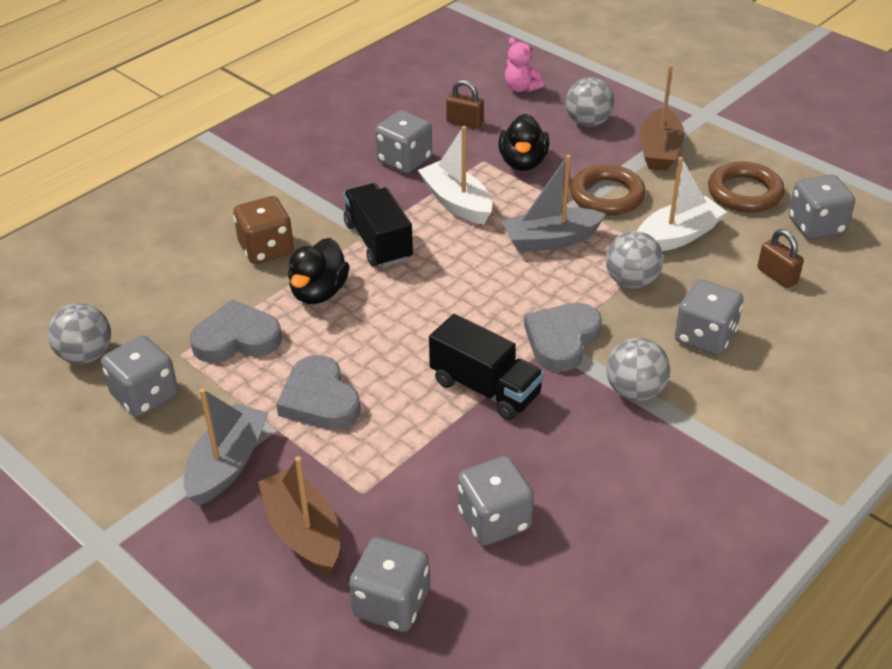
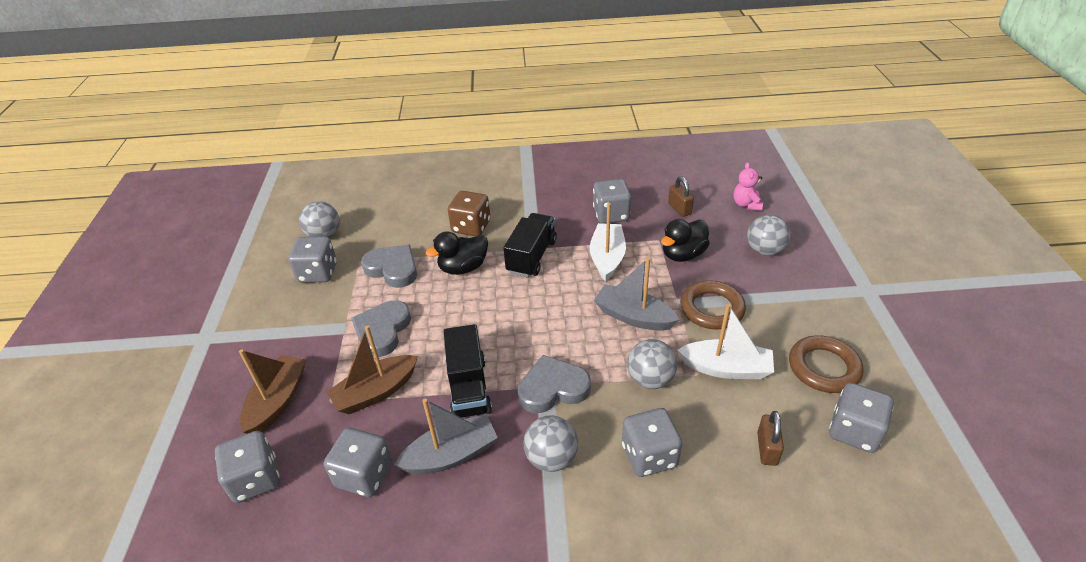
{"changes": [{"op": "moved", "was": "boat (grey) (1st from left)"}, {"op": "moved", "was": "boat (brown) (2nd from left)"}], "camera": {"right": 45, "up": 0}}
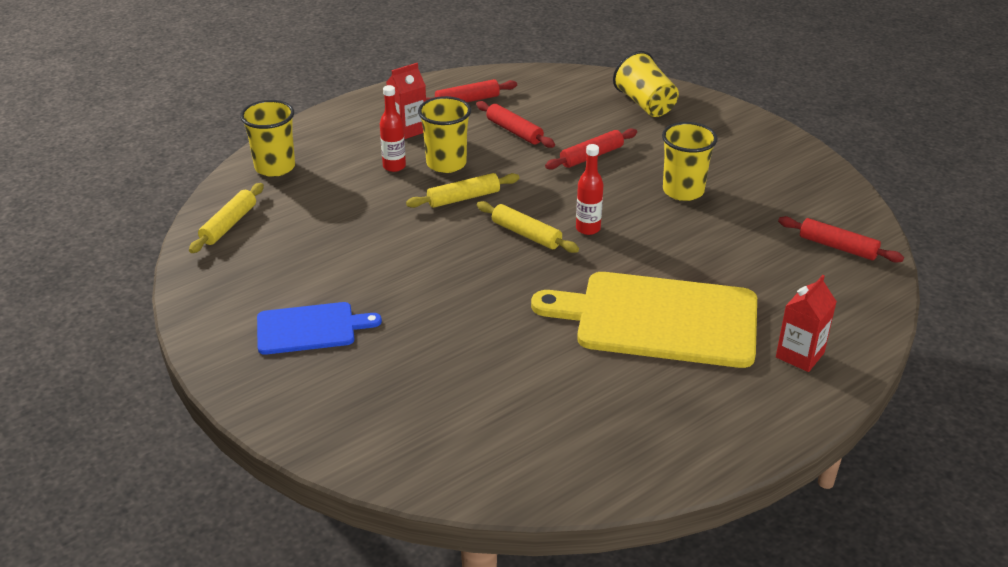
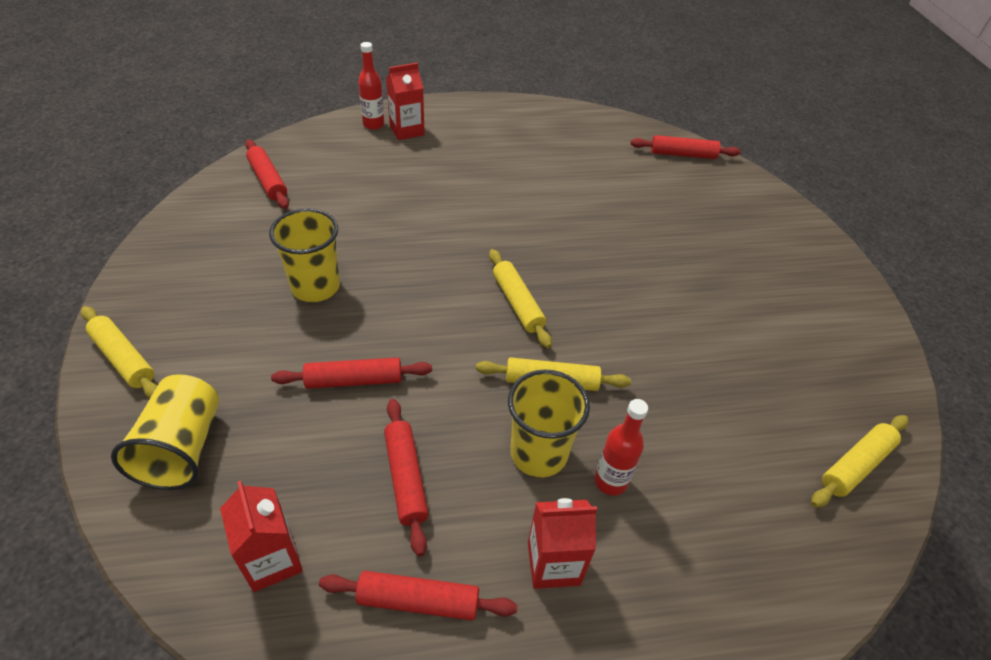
{"changes": [{"op": "removed", "was": "cup (bright yellow) (1st from left)"}, {"op": "removed", "was": "cutting board (blue)"}, {"op": "removed", "was": "cutting board (bright yellow)"}, {"op": "moved", "was": "bottle (red) (2nd from left in the first image)", "now": "bottle (red) (1st from left)"}, {"op": "added", "now": "pastry roller (bright yellow) (1st from left)"}, {"op": "added", "now": "carton (red) (1st from left)"}, {"op": "added", "now": "pastry roller (red) (5th from left)"}], "camera": {"right": -155, "up": 10}}
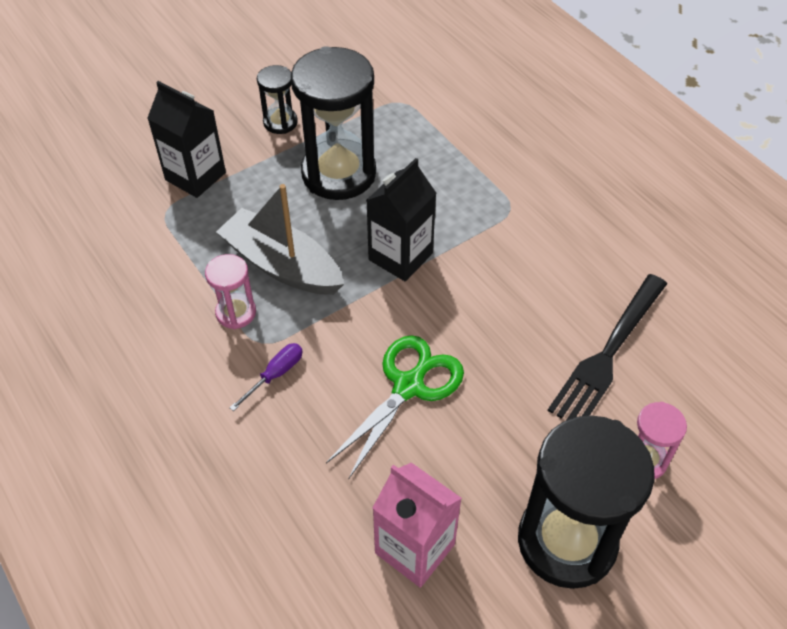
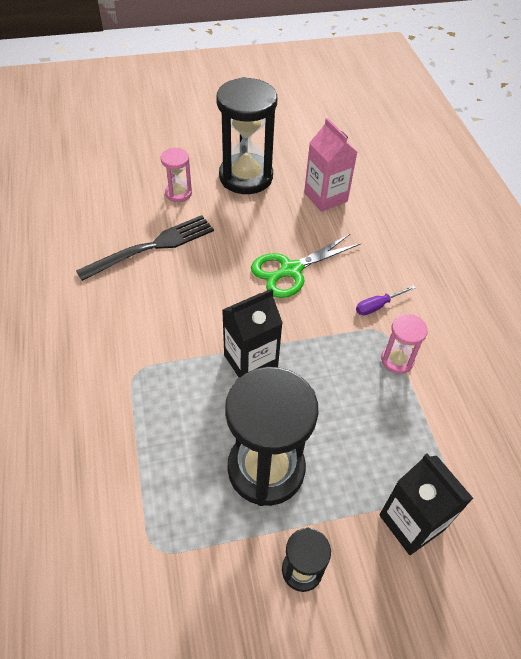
{"changes": [{"op": "removed", "was": "boat (grey)"}], "camera": {"right": -160, "up": 0}}
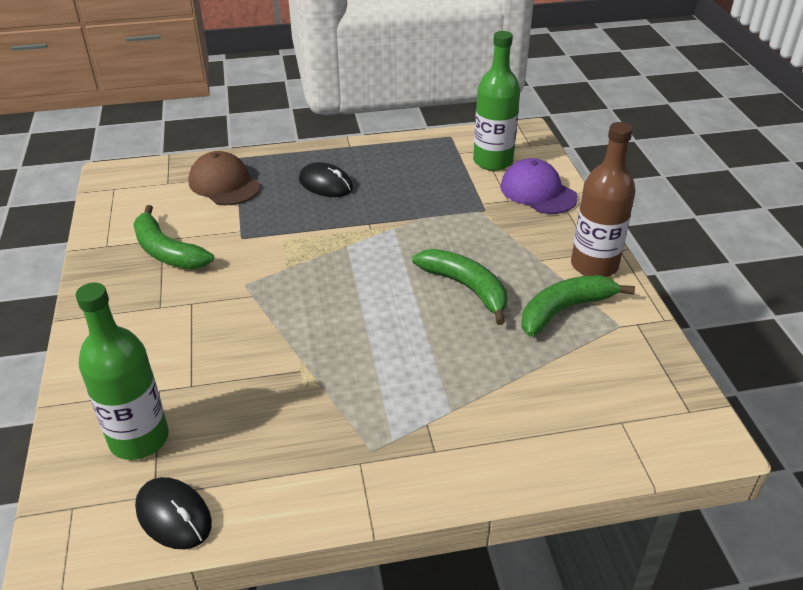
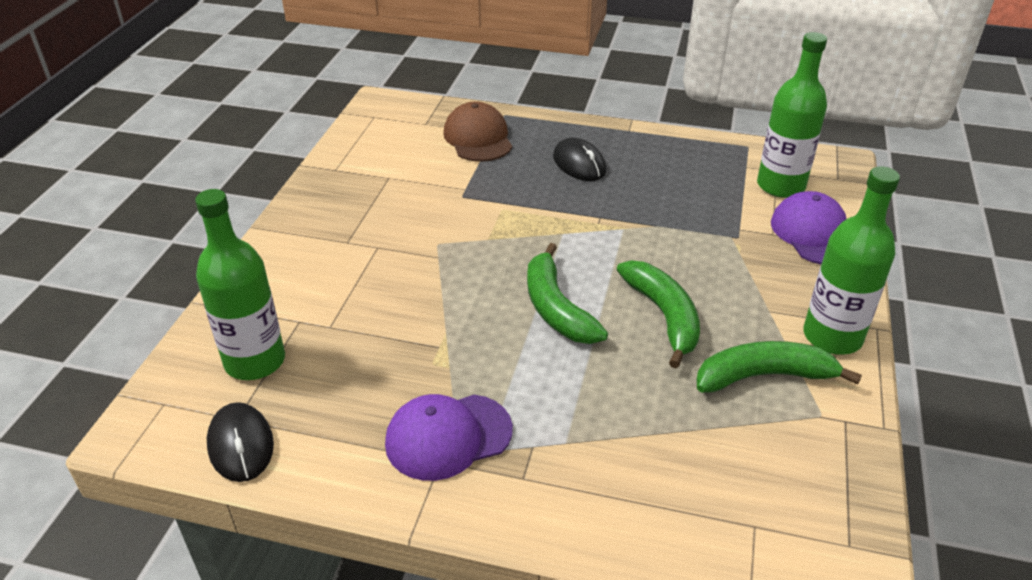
{"changes": [{"op": "moved", "was": "toy banana (emerald) (1st from left)"}, {"op": "recoloured", "was": "bottle (brown)", "now": "bottle (emerald) (3rd from left)"}, {"op": "added", "now": "baseball cap (royal purple) (1st from left)"}], "camera": {"right": 25, "up": 0}}
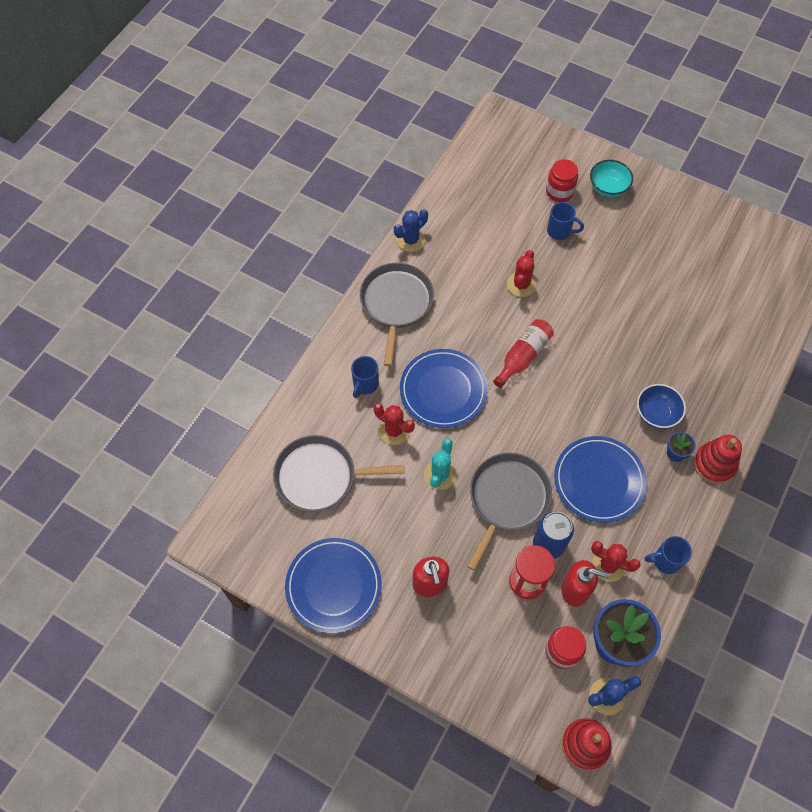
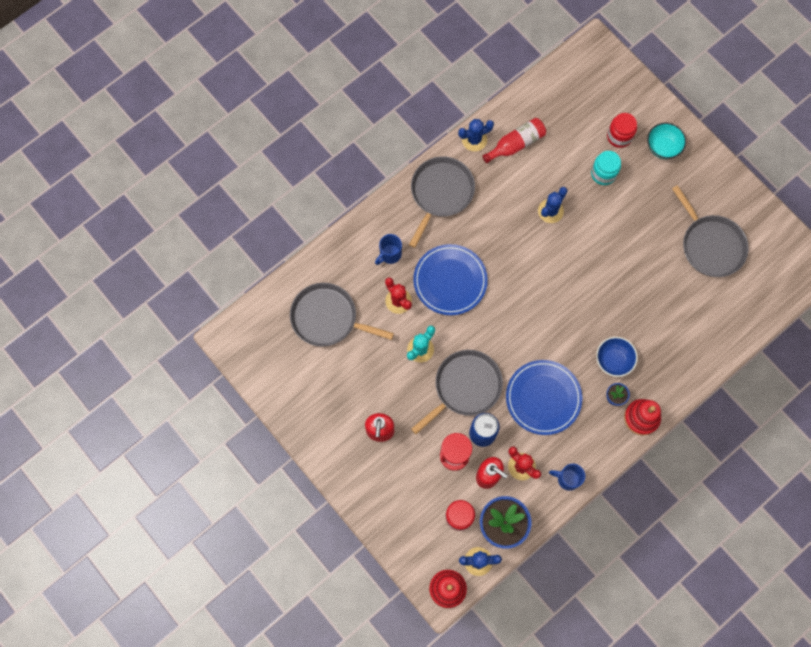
{"changes": [{"op": "removed", "was": "flat dish (blue) (1st from left)"}, {"op": "moved", "was": "bottle (red)"}, {"op": "recoloured", "was": "prickly plant (red) (2nd from left)", "now": "prickly plant (blue) (3rd from left)"}, {"op": "replaced", "was": "mug (blue) (2nd from left)", "now": "jar (aqua)"}, {"op": "added", "now": "pan (grey) (4th from left)"}], "camera": {"right": 20, "up": 10}}
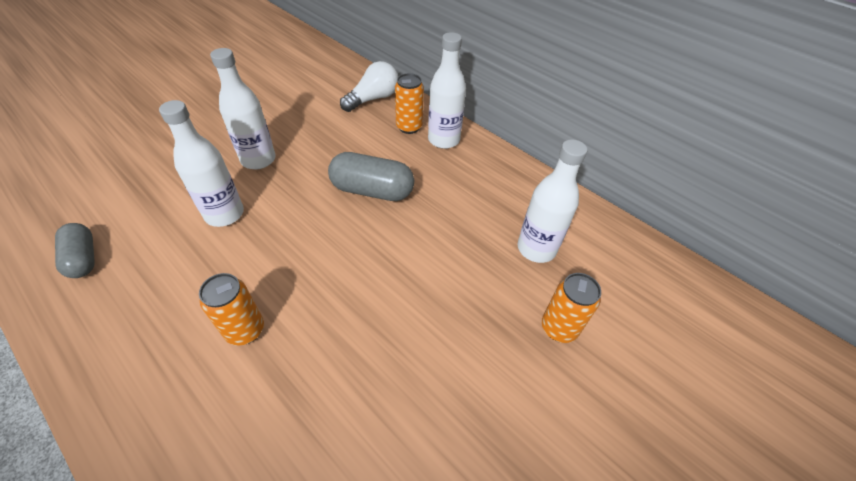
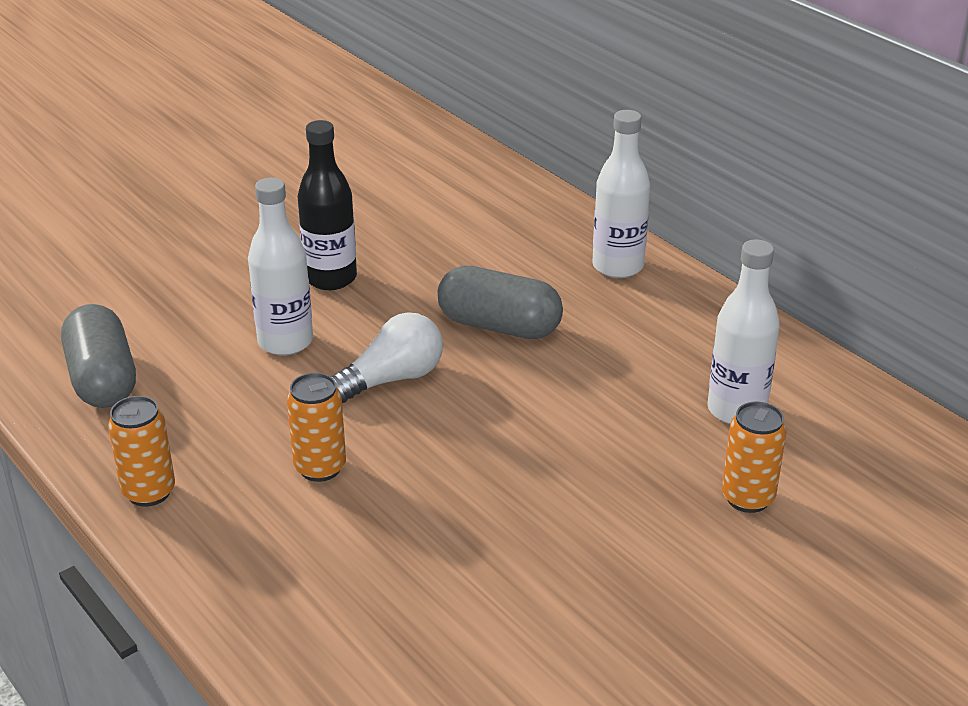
{"changes": [{"op": "resized", "was": "pill (grey) (1st from left)", "ratio": 1.55}, {"op": "recoloured", "was": "bottle (white) (2nd from left)", "now": "bottle (ebony)"}, {"op": "moved", "was": "bulb (white)"}, {"op": "moved", "was": "soda can (bright orange) (2nd from left in the first image)", "now": "soda can (bright orange) (1st from left)"}], "camera": {"right": 10, "up": -15}}
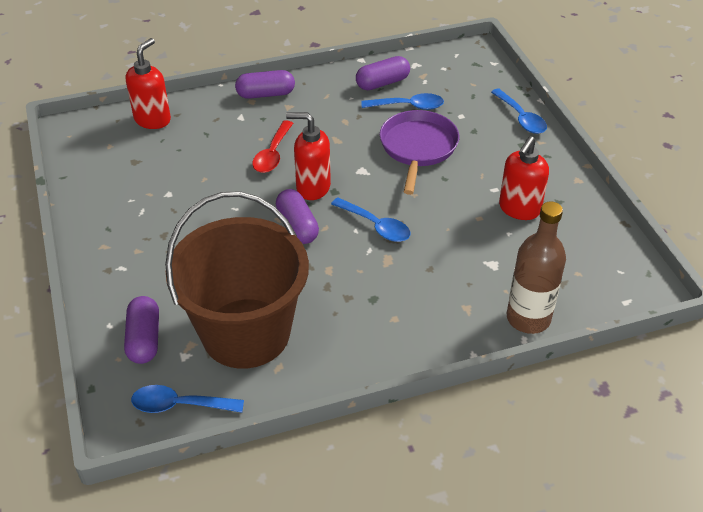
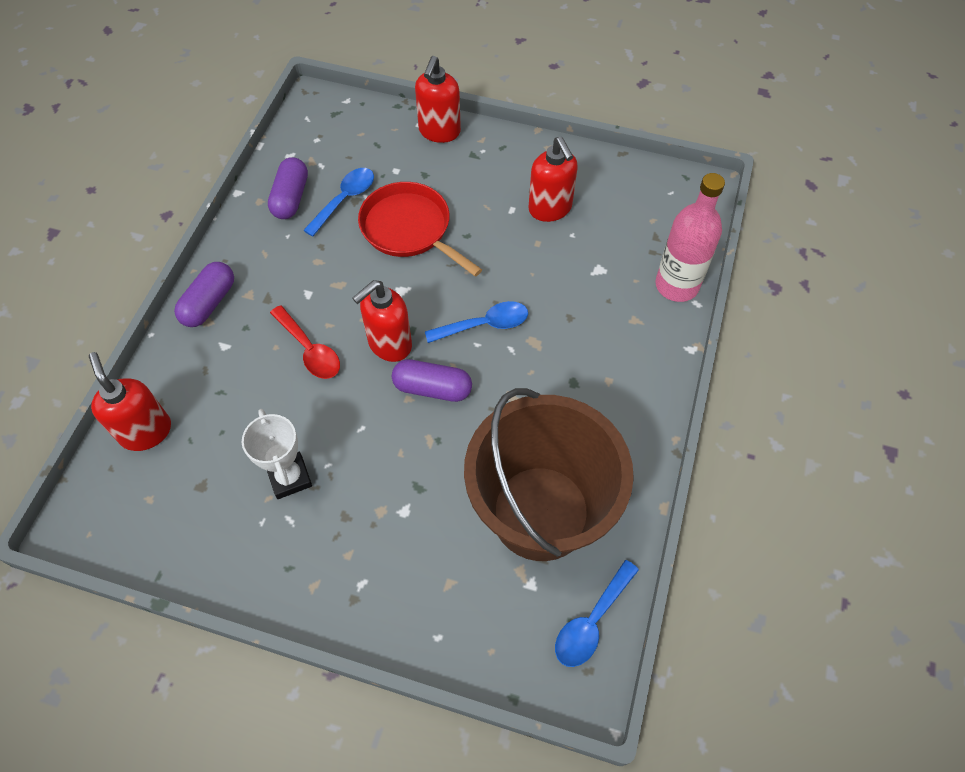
{"changes": [{"op": "removed", "was": "pill (royal purple) (1st from left)"}, {"op": "recoloured", "was": "pan (royal purple)", "now": "pan (red)"}, {"op": "replaced", "was": "teaspoon (blue) (4th from left)", "now": "soap dispenser (red) (3rd from left)"}, {"op": "recoloured", "was": "bottle (brown)", "now": "bottle (pink)"}, {"op": "added", "now": "prize cup (white)"}], "camera": {"right": -55, "up": 15}}
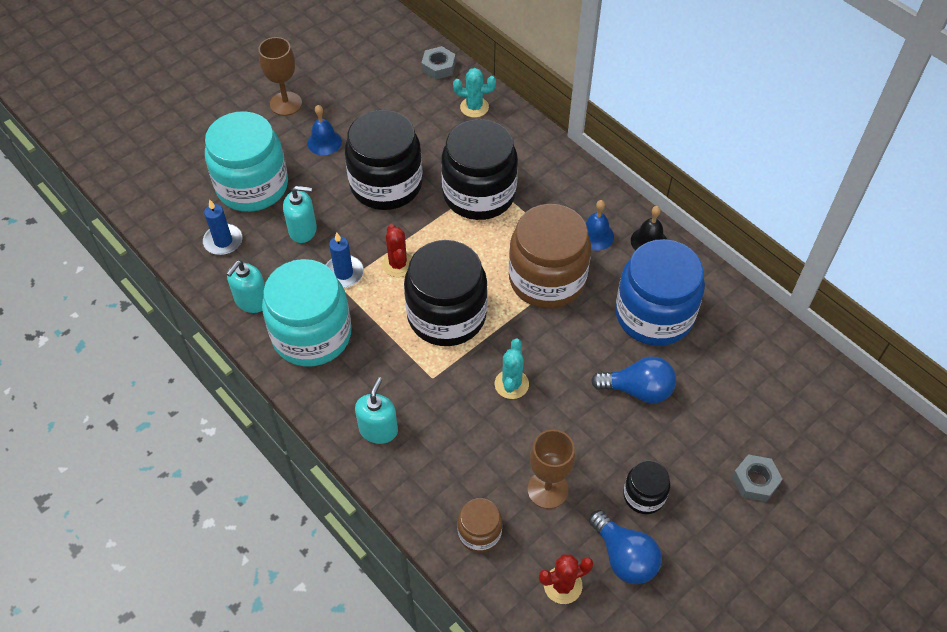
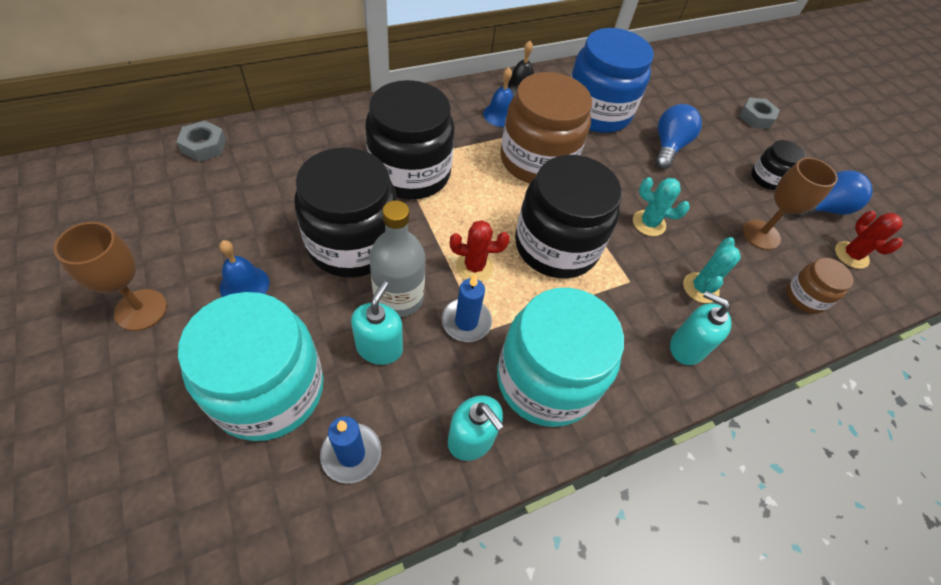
{"changes": [{"op": "moved", "was": "prickly plant (aqua) (1st from left in the first image)", "now": "prickly plant (aqua) (2nd from left)"}, {"op": "added", "now": "bottle (grey)"}], "camera": {"right": -80, "up": 0}}
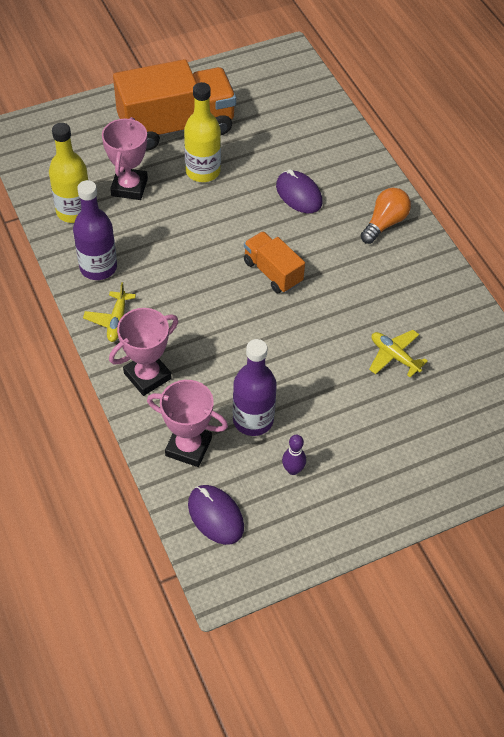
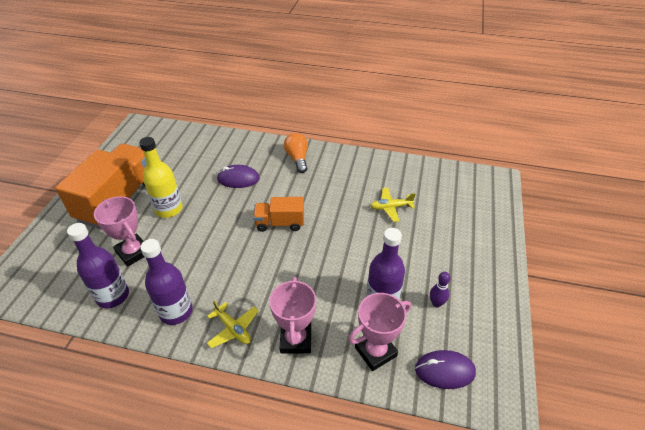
{"changes": [{"op": "recoloured", "was": "bottle (bright yellow) (1st from left)", "now": "bottle (royal purple) (1st from left)"}], "camera": {"right": -50, "up": -10}}
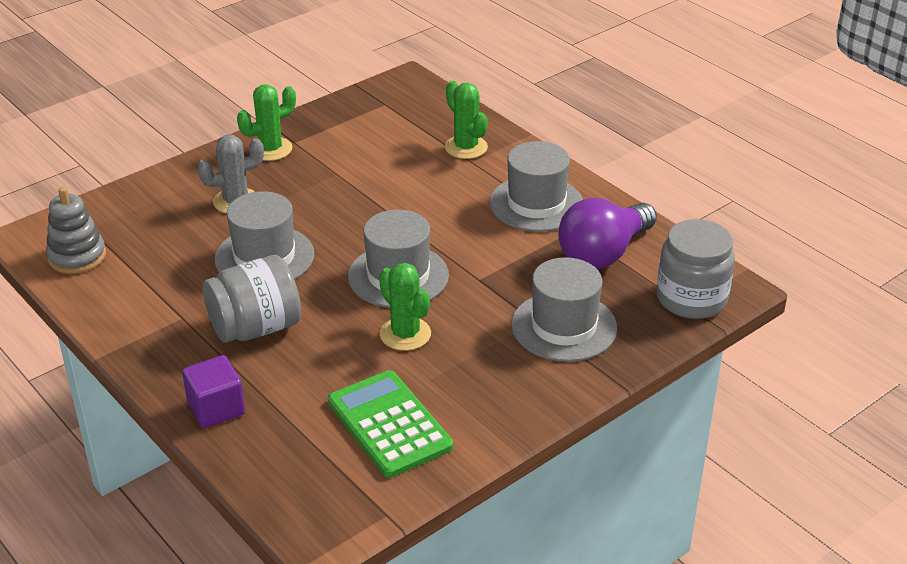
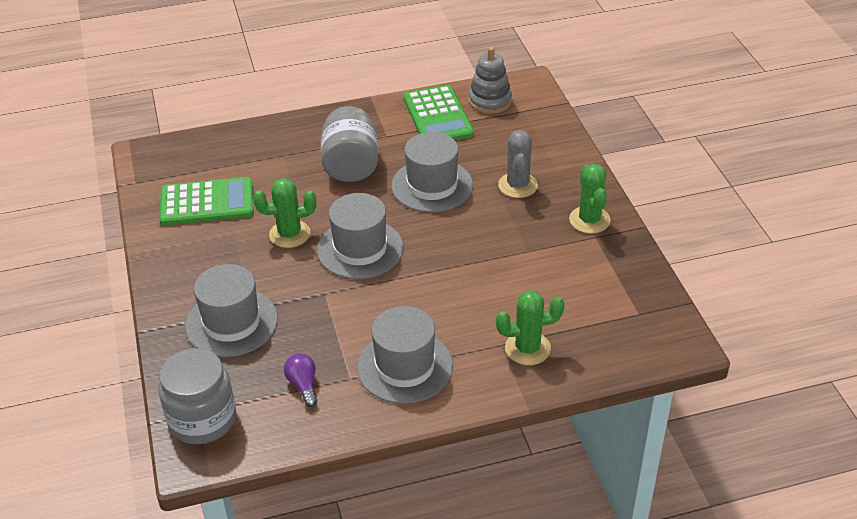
{"changes": [{"op": "removed", "was": "block (royal purple)"}, {"op": "resized", "was": "bulb (royal purple)", "ratio": 0.46}, {"op": "added", "now": "adding machine (emerald) (2nd from left)"}], "camera": {"right": 115, "up": 5}}
